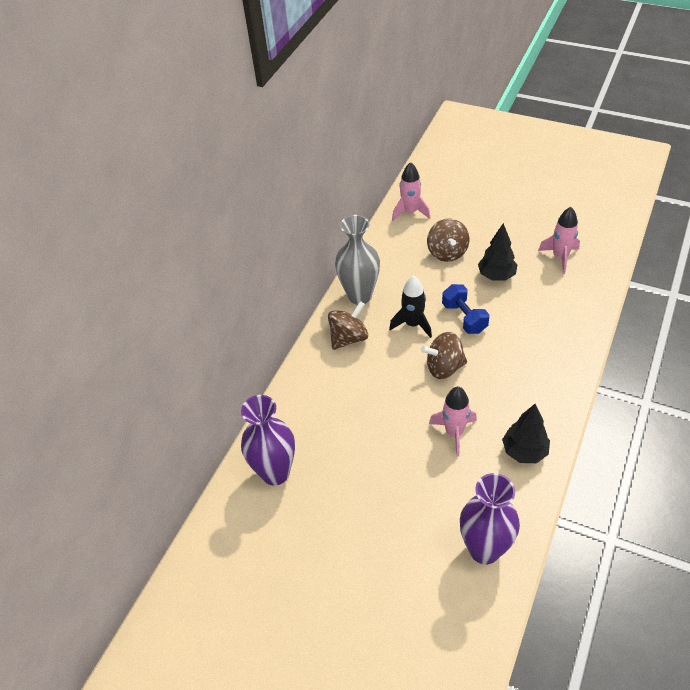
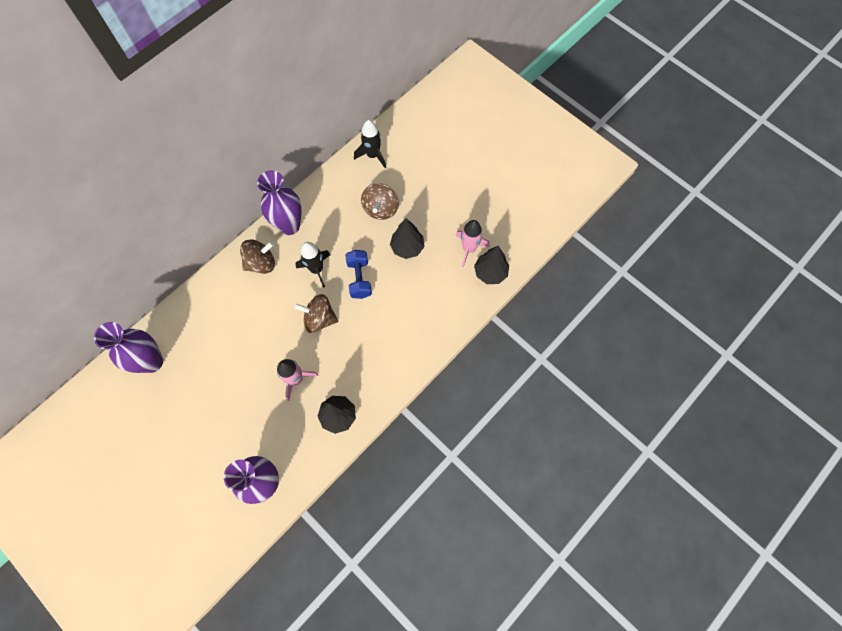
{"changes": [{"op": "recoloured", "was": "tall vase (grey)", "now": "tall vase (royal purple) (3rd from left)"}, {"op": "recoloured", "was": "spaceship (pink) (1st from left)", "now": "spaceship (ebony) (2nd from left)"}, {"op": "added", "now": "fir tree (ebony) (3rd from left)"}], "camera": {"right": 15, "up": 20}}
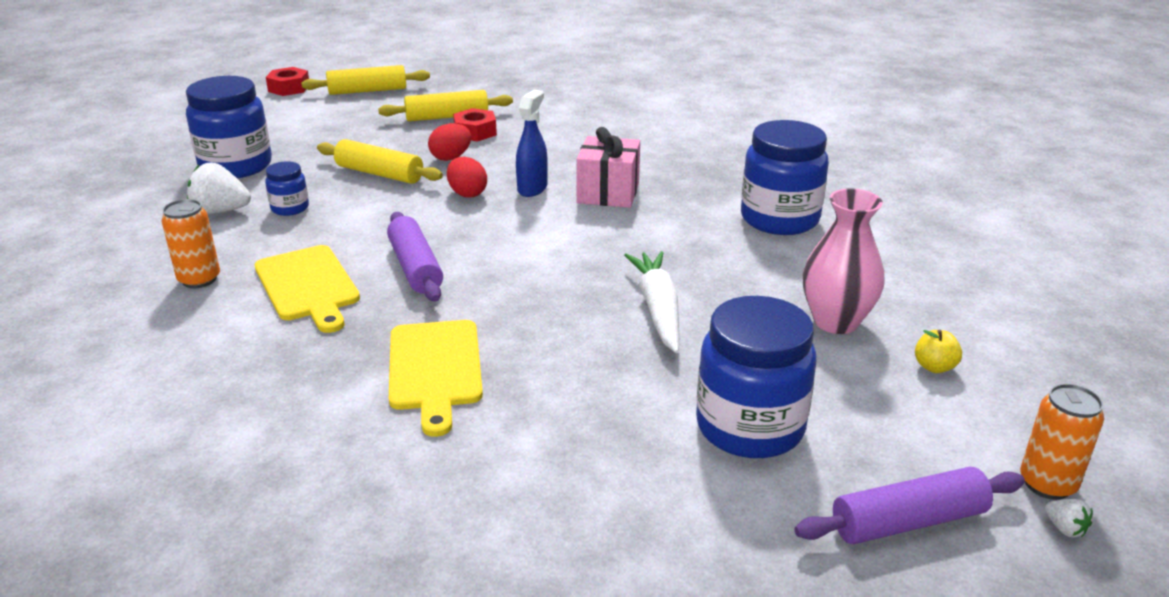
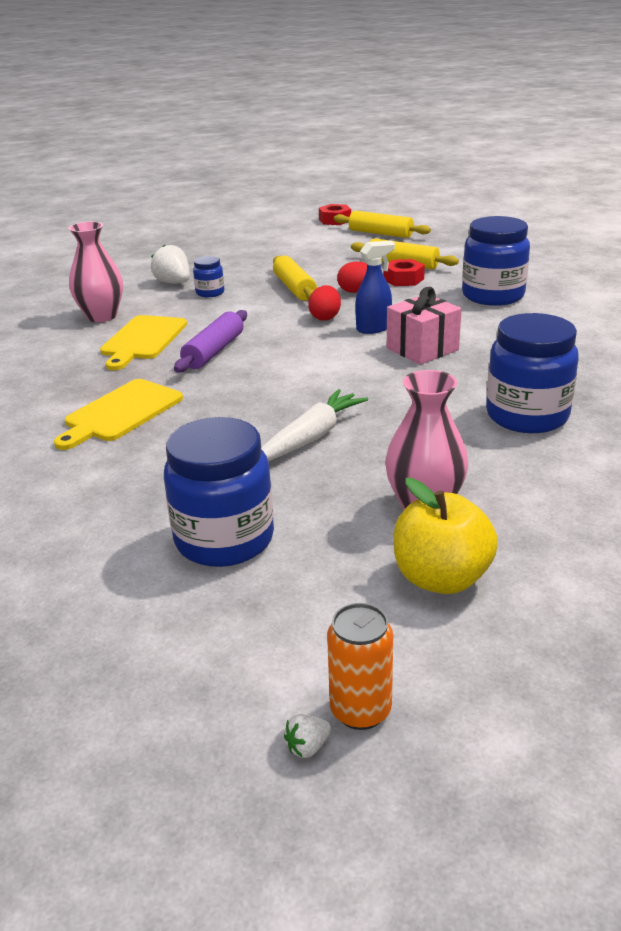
{"changes": [{"op": "replaced", "was": "soda can (bright orange) (1st from left)", "now": "tall vase (pink) (1st from left)"}, {"op": "moved", "was": "jar (blue) (1st from left in the first image)", "now": "jar (blue) (3rd from left)"}, {"op": "removed", "was": "pastry roller (royal purple) (2nd from left)"}, {"op": "resized", "was": "apple (bright yellow)", "ratio": 2.11}, {"op": "turned", "was": "strawberry (white) (2nd from left)", "clockwise": 45}], "camera": {"right": 45, "up": 0}}
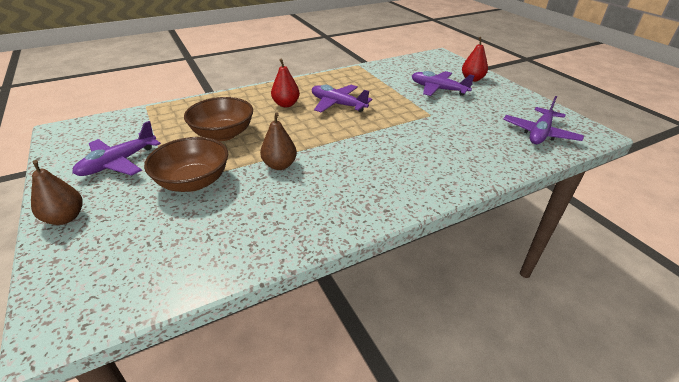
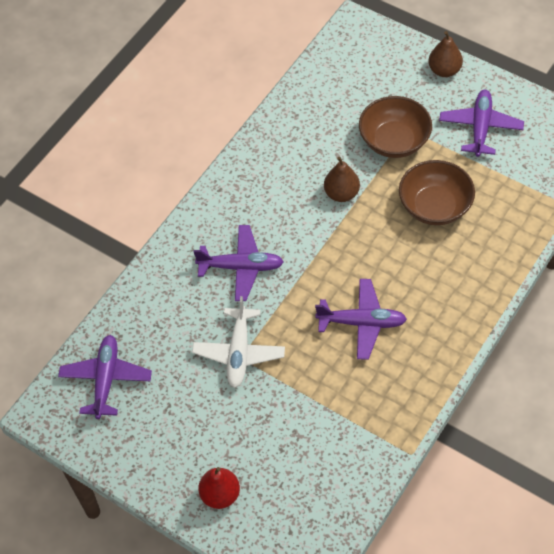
{"changes": [{"op": "removed", "was": "pear (red) (1st from left)"}, {"op": "moved", "was": "aeroplane (royal purple) (3rd from left in the first image)", "now": "aeroplane (royal purple) (2nd from left)"}, {"op": "added", "now": "aeroplane (white)"}], "camera": {"right": 155, "up": 20}}
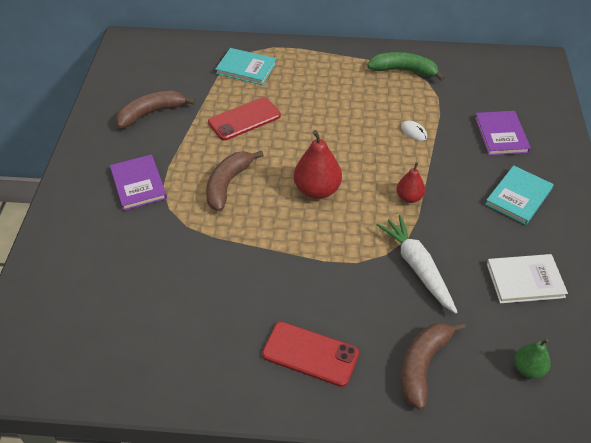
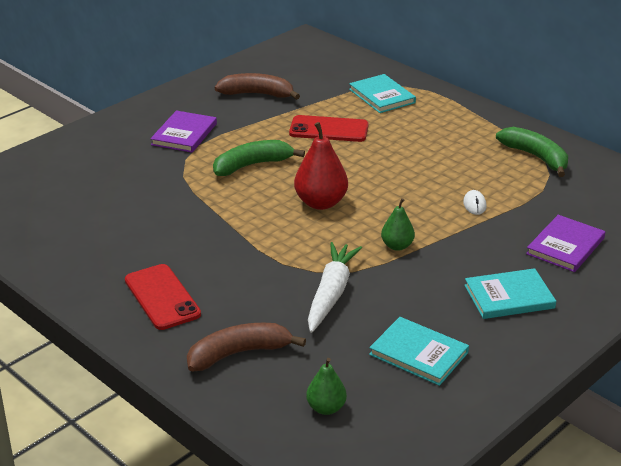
{"changes": [{"op": "recoloured", "was": "toy banana (brown) (2nd from left)", "now": "toy banana (emerald) (1st from left)"}, {"op": "recoloured", "was": "pear (red) (2nd from left)", "now": "pear (emerald) (2nd from left)"}, {"op": "recoloured", "was": "book (white)", "now": "book (aqua) (2nd from left)"}], "camera": {"right": 40, "up": -15}}
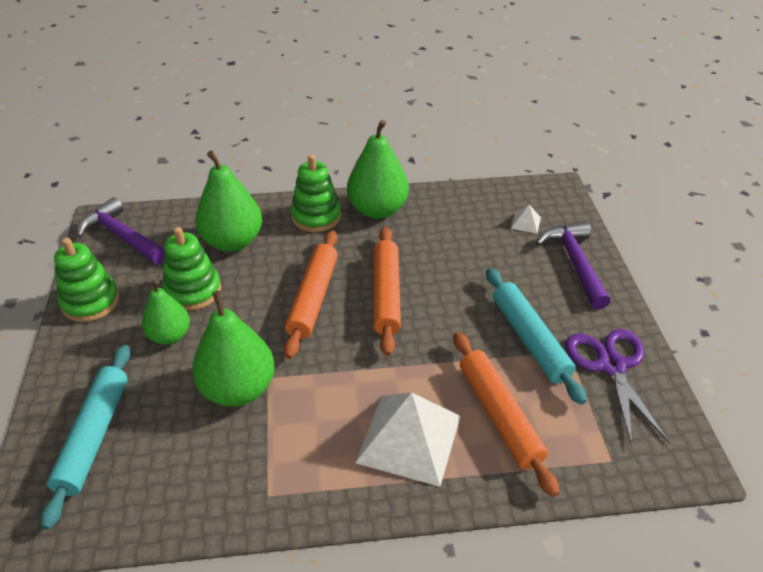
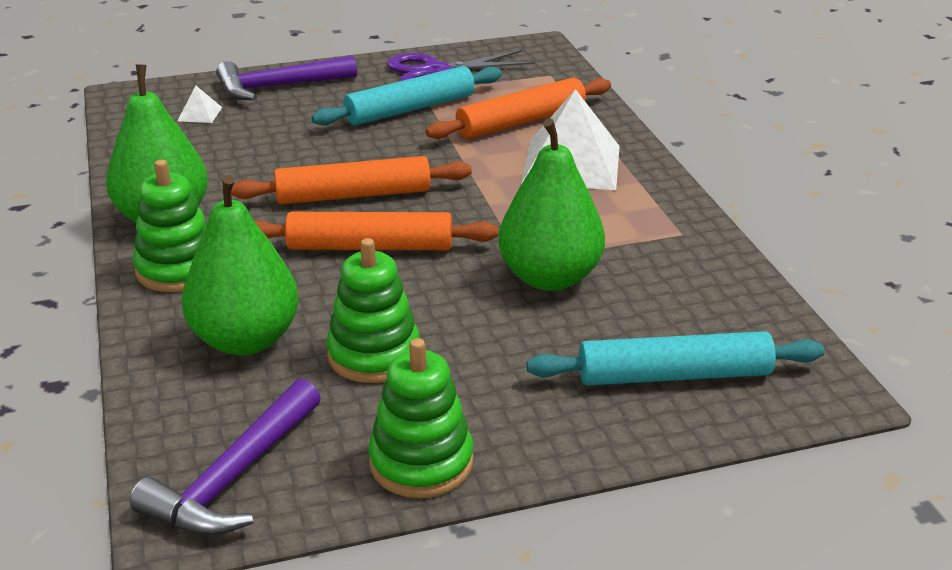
{"changes": [{"op": "removed", "was": "pear (emerald) (1st from left)"}], "camera": {"right": -100, "up": -10}}
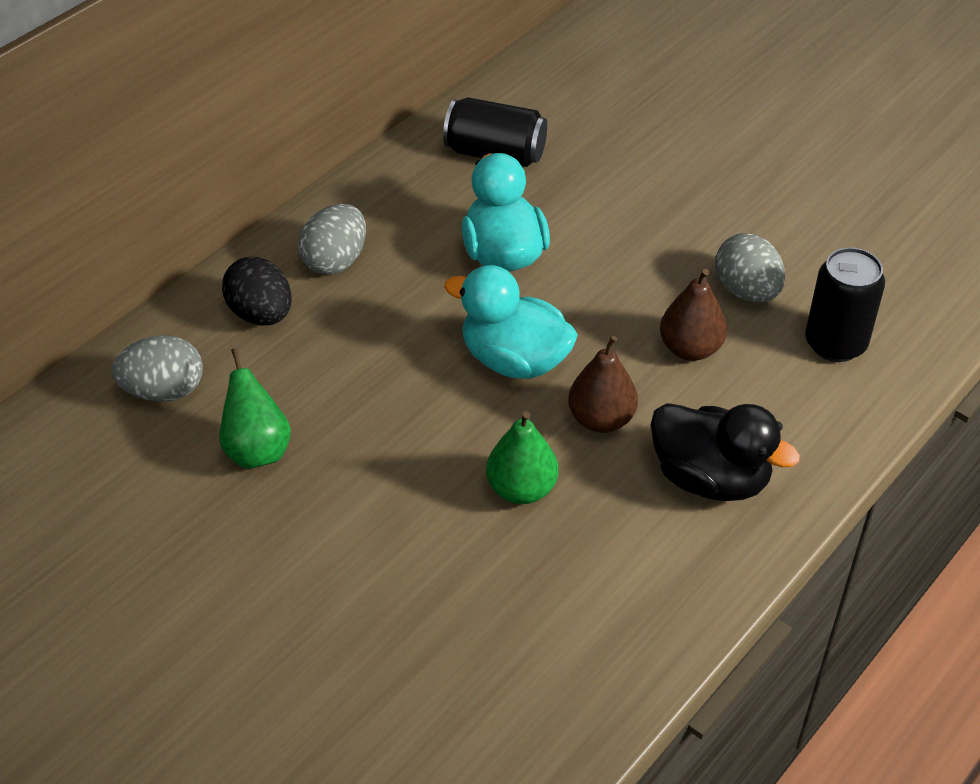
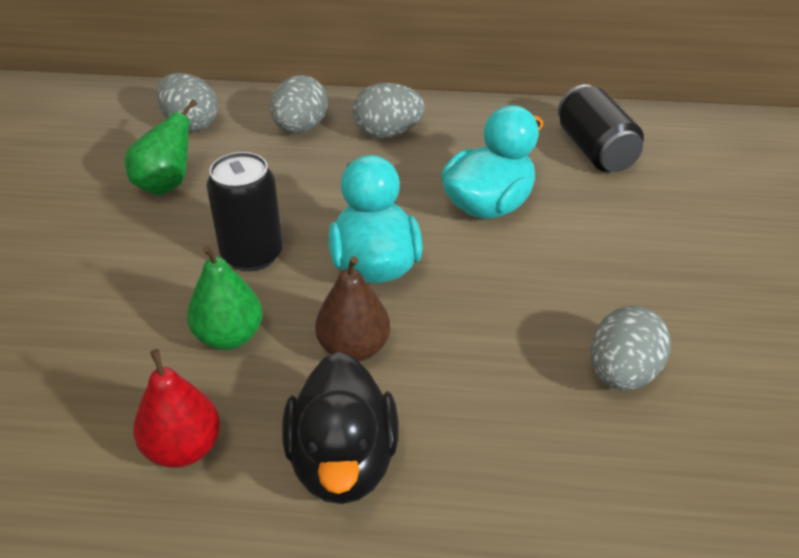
{"changes": [{"op": "recoloured", "was": "egg shape (ebony)", "now": "egg shape (grey) (2nd from left)"}, {"op": "removed", "was": "pear (brown) (2nd from left)"}, {"op": "moved", "was": "soda can (ebony) (2nd from left in the first image)", "now": "soda can (ebony) (1st from left)"}, {"op": "added", "now": "pear (red)"}], "camera": {"right": 55, "up": -5}}
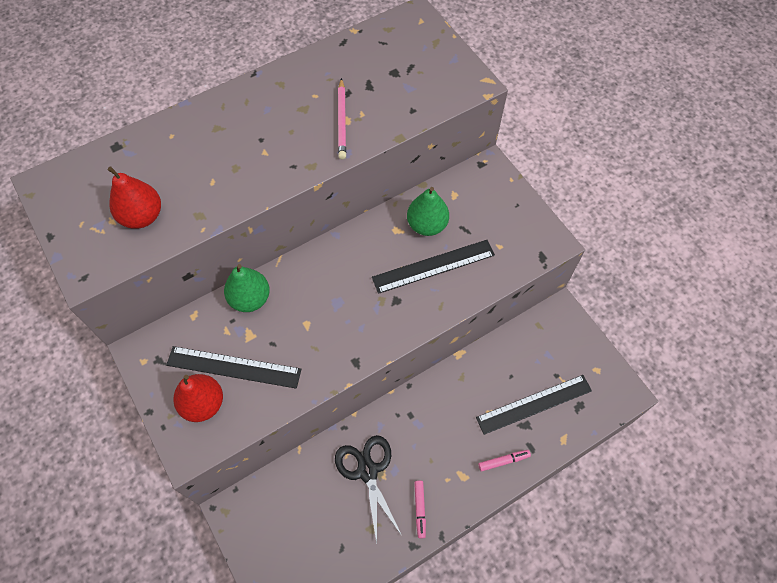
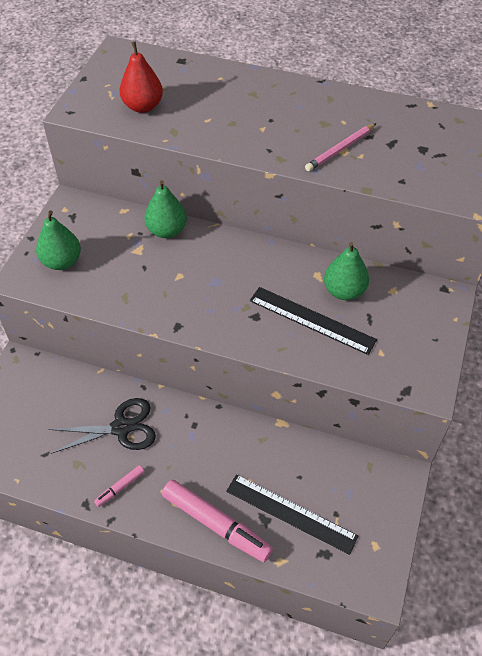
{"changes": [{"op": "removed", "was": "straightedge (ebony) (1st from left)"}, {"op": "recoloured", "was": "pear (red) (2nd from left)", "now": "pear (emerald) (1st from left)"}, {"op": "turned", "was": "pair of scissors (ebony)", "clockwise": 45}, {"op": "resized", "was": "marker (pink) (2nd from left)", "ratio": 2.11}], "camera": {"right": 50, "up": -10}}
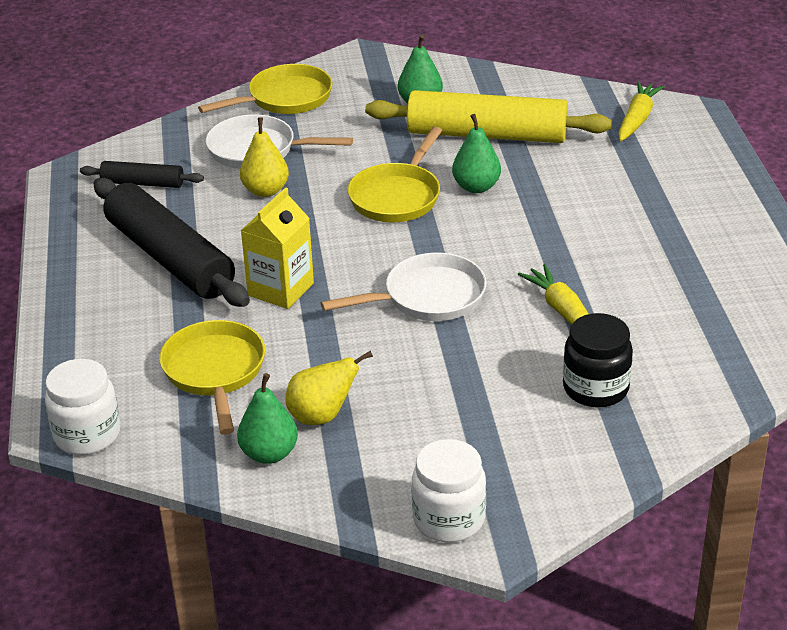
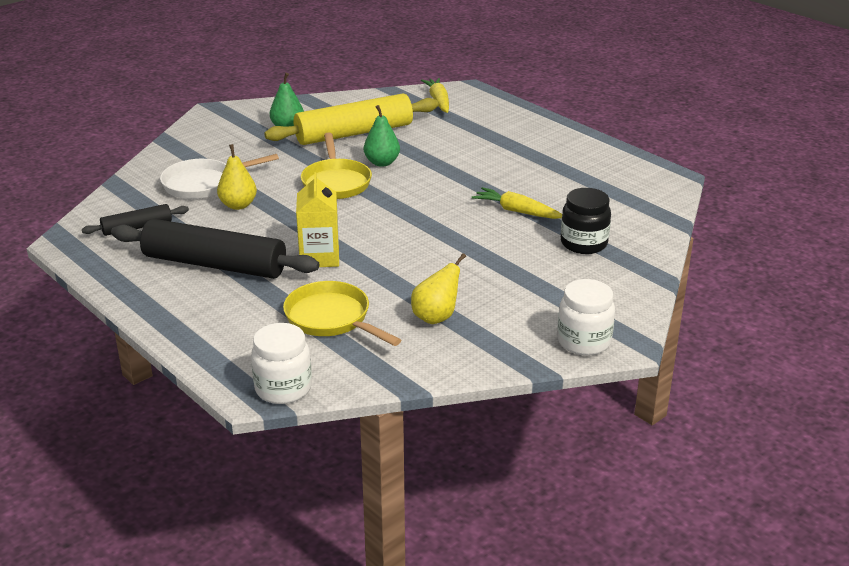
{"changes": [{"op": "removed", "was": "pan (bright yellow) (2nd from left)"}, {"op": "removed", "was": "pear (emerald) (1st from left)"}, {"op": "removed", "was": "pan (white) (2nd from left)"}], "camera": {"right": -35, "up": -5}}
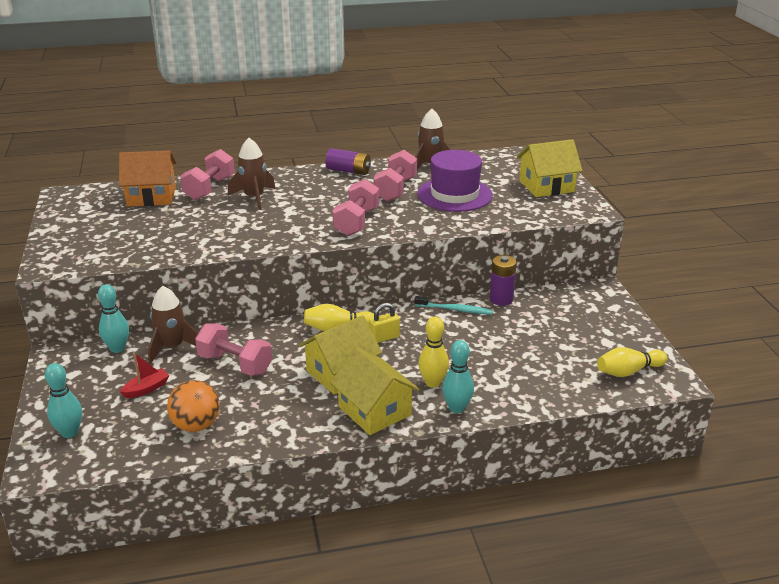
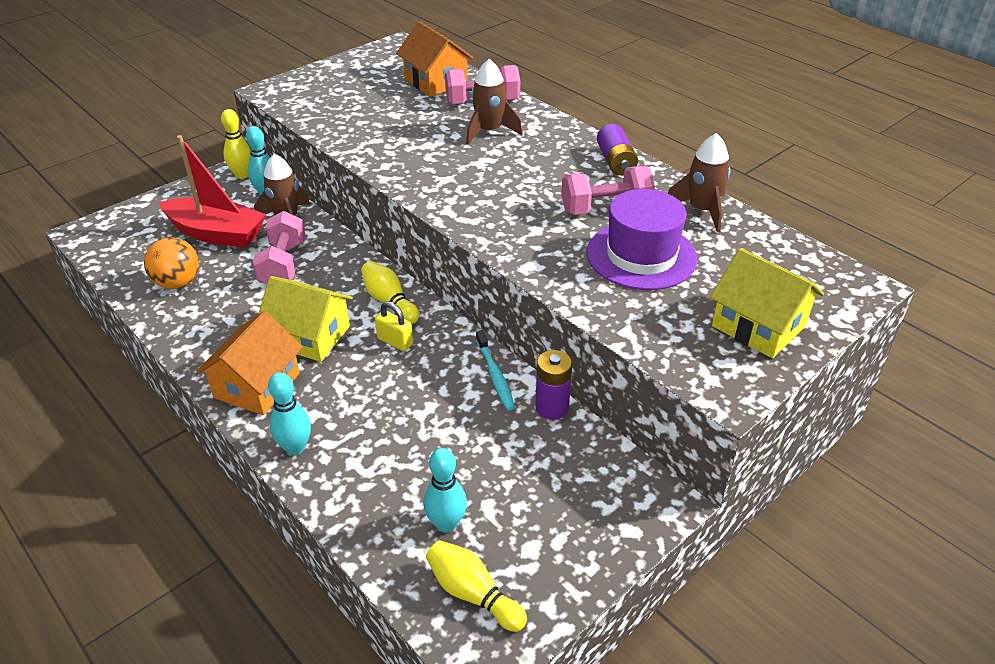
{"changes": [{"op": "moved", "was": "tenpin (aqua) (1st from left in the first image)", "now": "tenpin (aqua) (3rd from left)"}, {"op": "resized", "was": "boat (red)", "ratio": 2.28}, {"op": "recoloured", "was": "house (bright yellow) (2nd from left)", "now": "house (bright orange) (1st from left)"}, {"op": "removed", "was": "free weight (pink) (3rd from left)"}, {"op": "moved", "was": "tenpin (bright yellow) (2nd from left in the first image)", "now": "tenpin (bright yellow) (1st from left)"}], "camera": {"right": 60, "up": 10}}
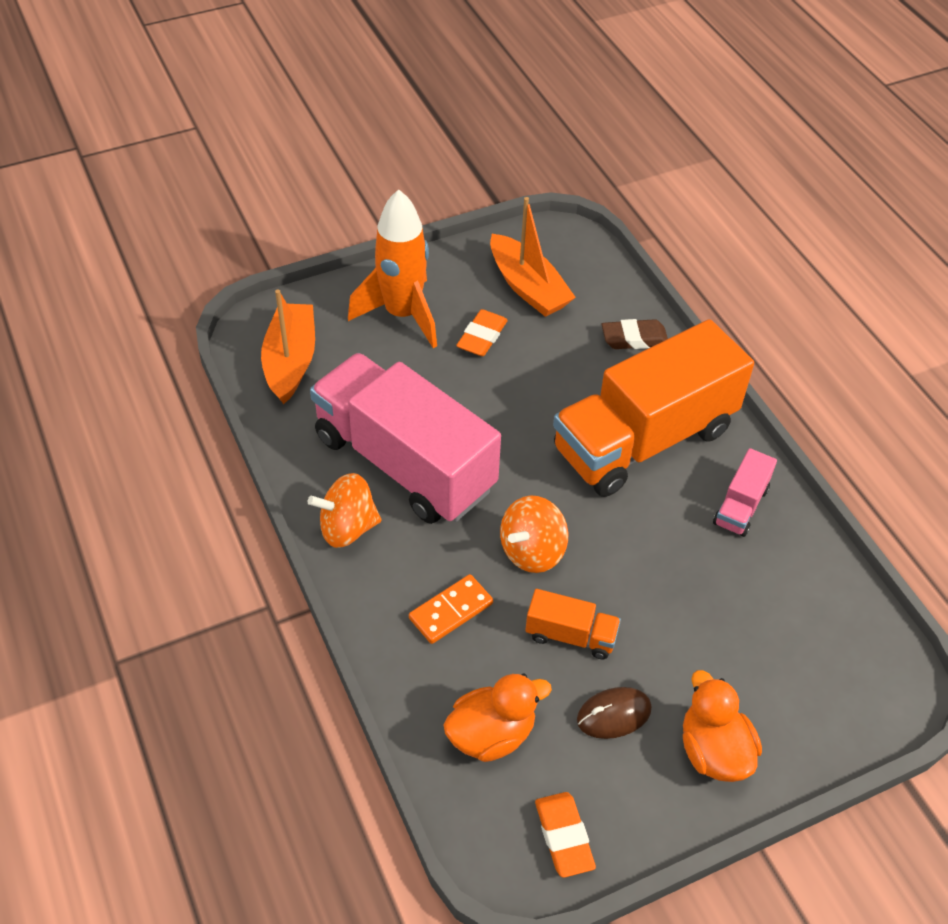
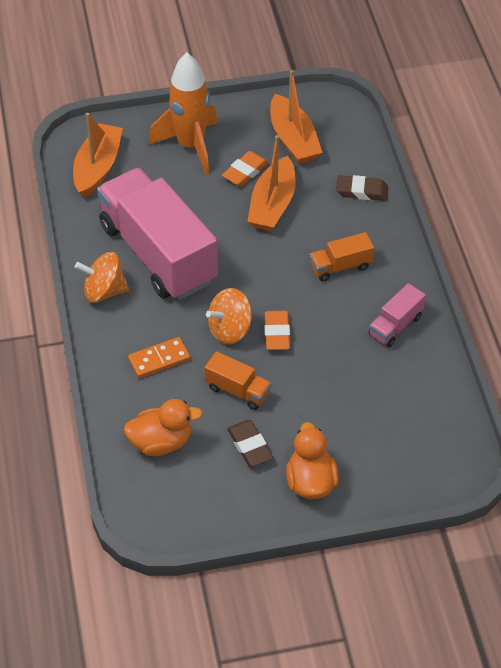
{"changes": [{"op": "moved", "was": "eraser (bright orange) (2nd from left)"}, {"op": "resized", "was": "toy truck (bright orange) (2nd from left)", "ratio": 0.42}, {"op": "replaced", "was": "PC mouse (brown)", "now": "eraser (brown) (1st from left)"}, {"op": "added", "now": "boat (bright orange) (2nd from left)"}], "camera": {"right": 15, "up": 0}}
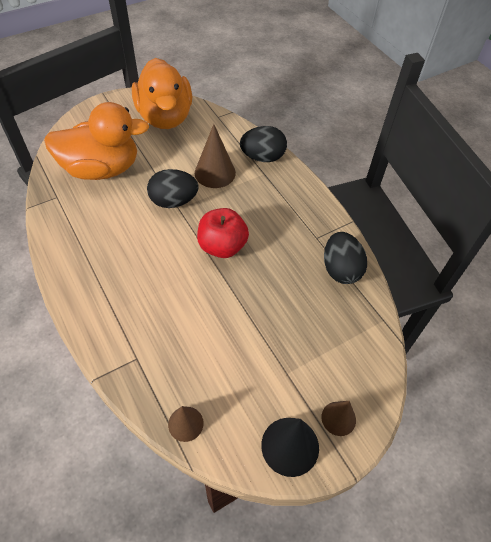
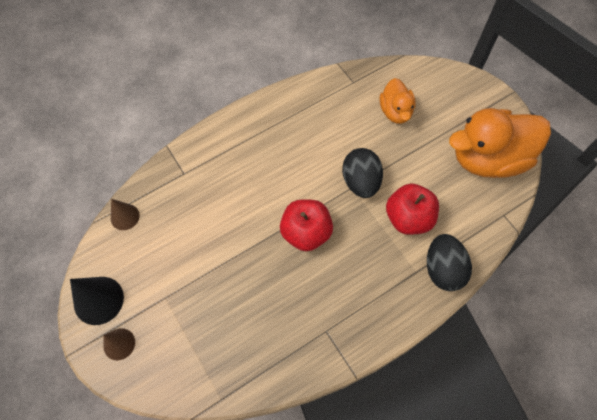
{"changes": [{"op": "resized", "was": "rubber duck (bright orange) (1st from left)", "ratio": 0.53}, {"op": "replaced", "was": "cone shape (brown) (2nd from left)", "now": "apple (red) (2nd from left)"}, {"op": "removed", "was": "egg shape (ebony) (3rd from left)"}], "camera": {"right": 90, "up": 10}}
